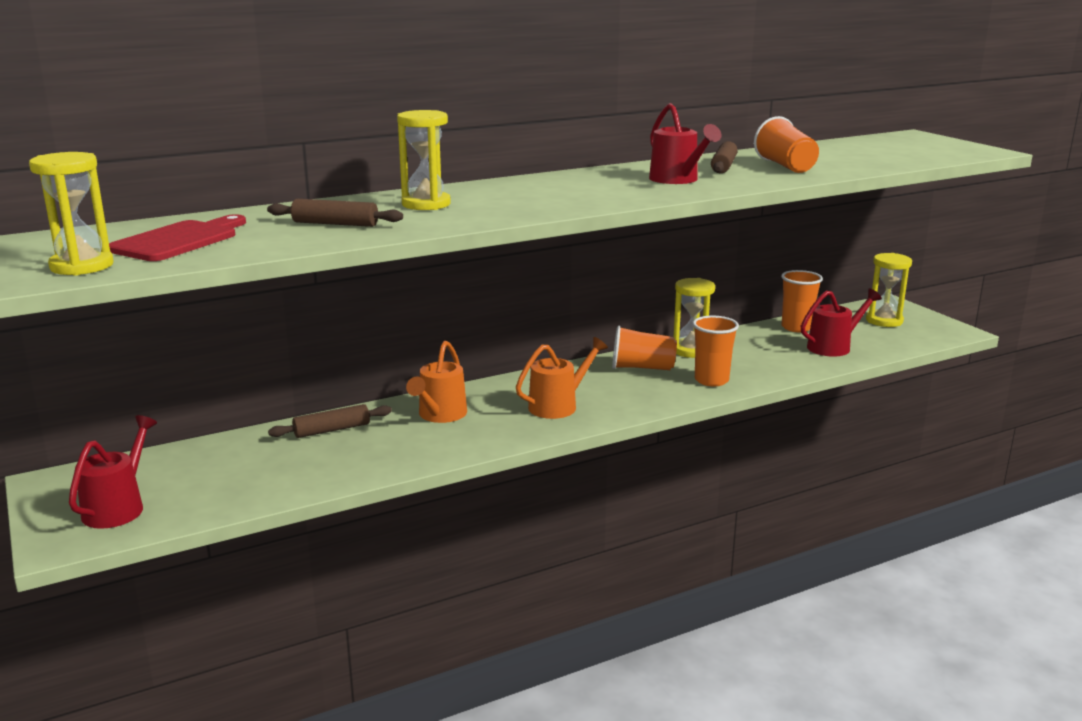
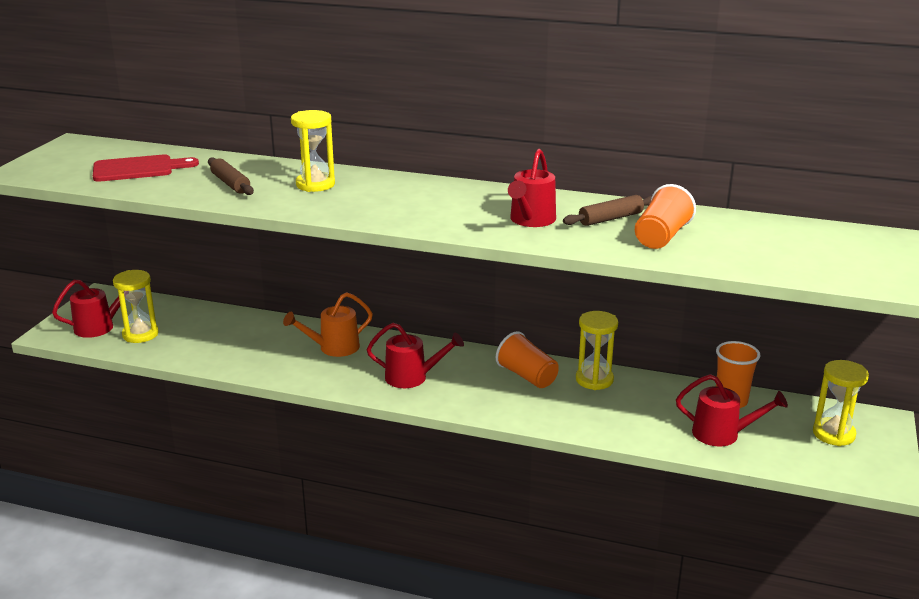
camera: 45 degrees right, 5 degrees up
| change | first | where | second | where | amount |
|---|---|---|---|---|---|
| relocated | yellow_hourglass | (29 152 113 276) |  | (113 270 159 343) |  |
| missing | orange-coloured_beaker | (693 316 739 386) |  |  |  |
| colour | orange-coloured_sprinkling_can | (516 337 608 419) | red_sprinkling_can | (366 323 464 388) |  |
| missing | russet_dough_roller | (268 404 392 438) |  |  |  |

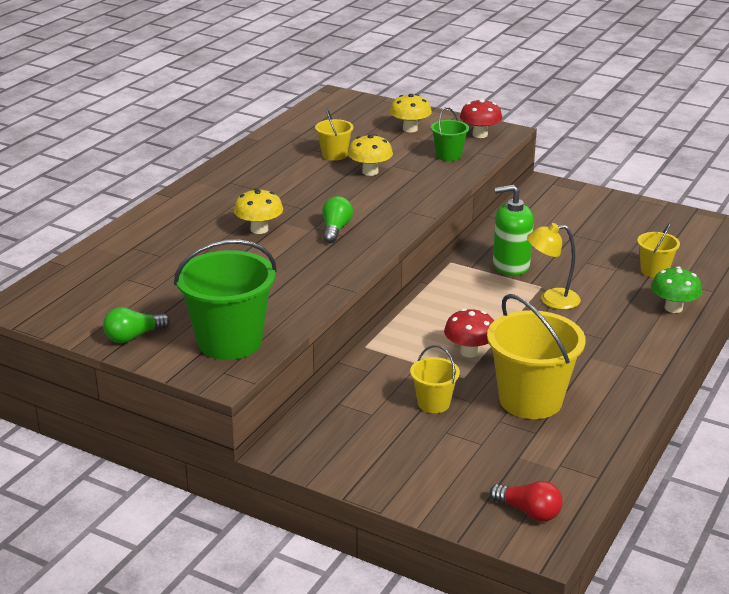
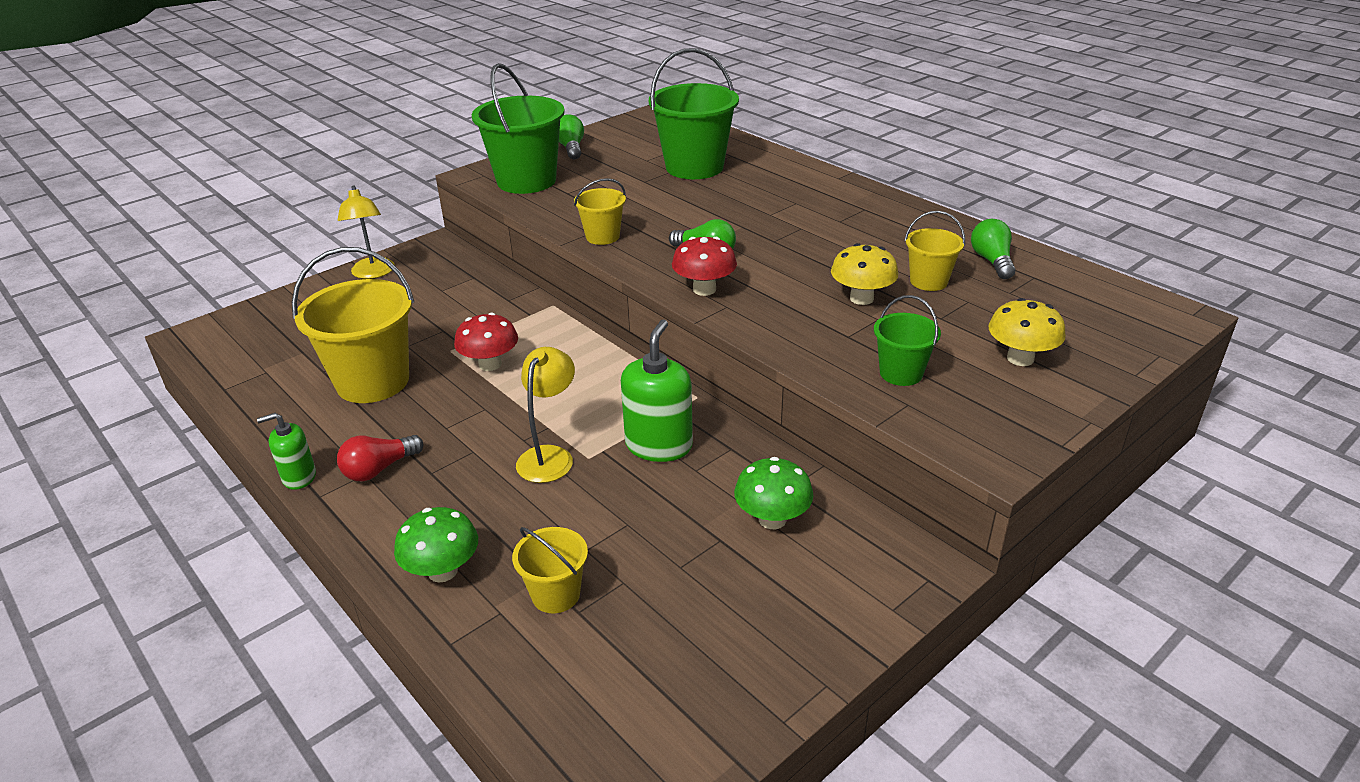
camera: 110 degrees right, 5 degrees up
| change | first | where | second | where | amount |
|---|---|---|---|---|---|
| relocated | red_mushroom | (460 99 502 138) |  | (672 237 737 296) |  |
| missing | yellow_mushroom | (234 188 283 234) |  |  |  |
| relocated | yellow_pail | (410 345 460 413) |  | (574 178 626 245) |  |
| relocated | red_lightbulb | (490 481 563 522) |  | (337 435 423 481) |  |
| appeared |  |  | leaf-green_pail | (649 48 739 179) |  |
| appeared |  |  | yellow_reading_lamp | (338 185 395 279) |  |
| appeared |  |  | leaf-green_lightbulb | (971 219 1016 279) |  |
| appeared |  |  | leaf-green_soap_dispenser | (257 413 316 490) |  |
| appeared |  |  | leaf-green_mushroom | (734 457 813 529) |  |

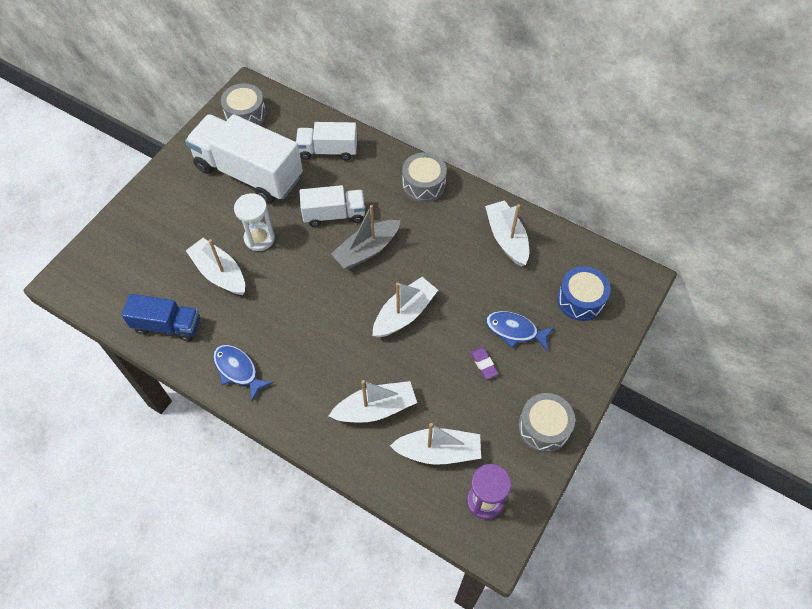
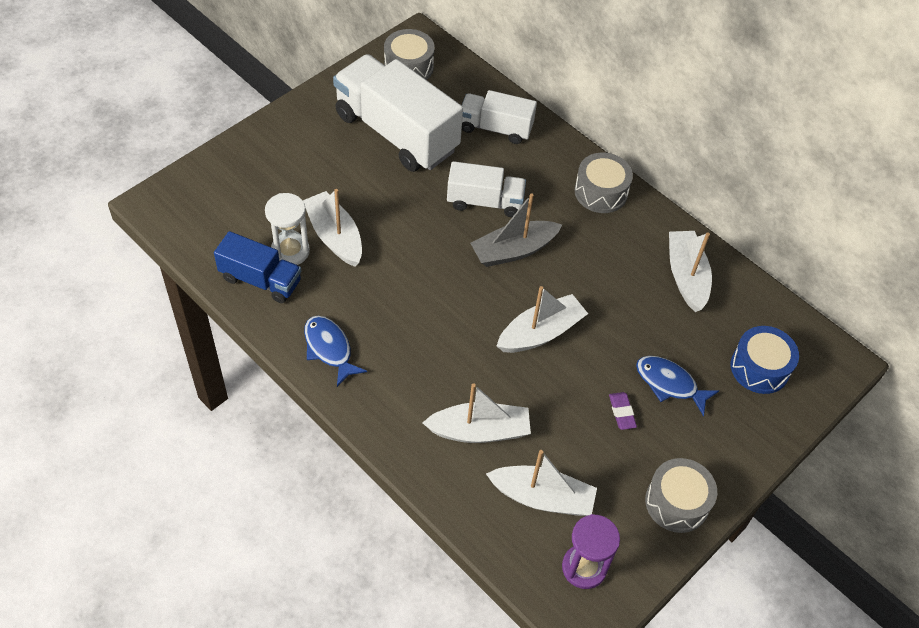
camera: 10 degrees right, 5 degrees down
| change | first | where | second | where | amount |
|---|---|---|---|---|---|
| relocated | white_hourglass | (234 193 275 251) |  | (265 193 310 265) |  |

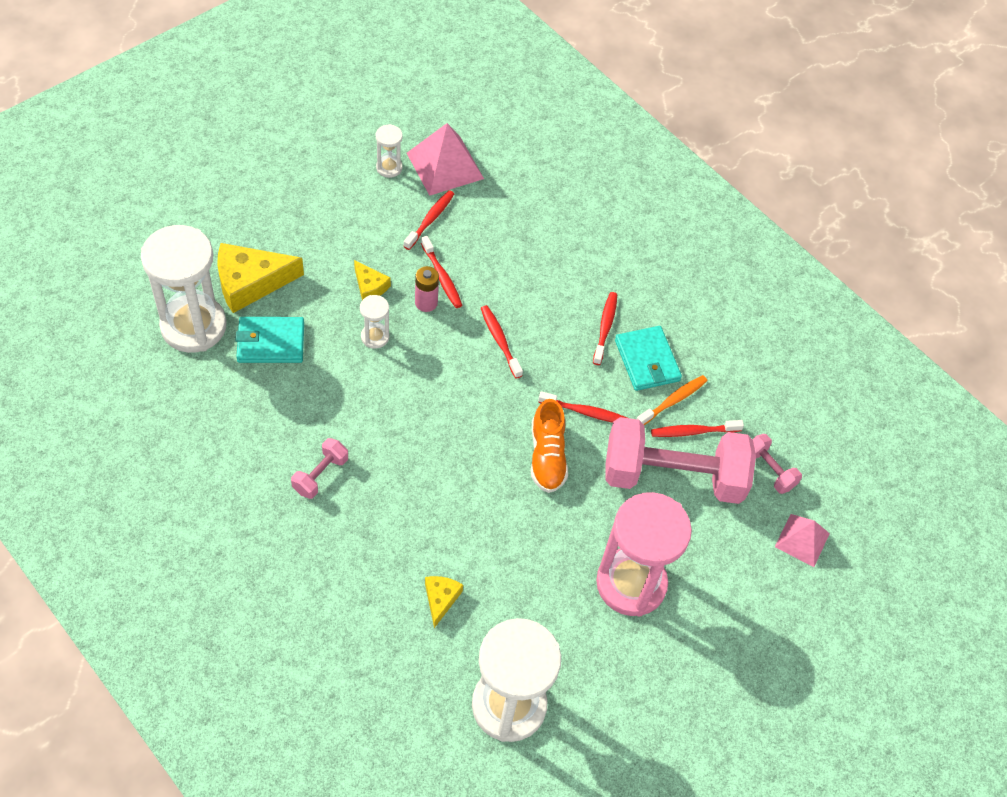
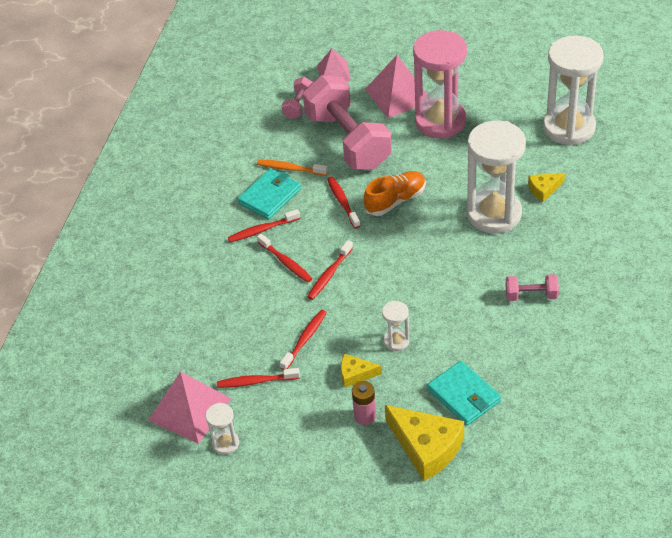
camera: 115 degrees left, 10 degrees down
| change | first | where | second | where | amount |
|---|---|---|---|---|---|
| relocated | white_hourglass | (141 225 227 353) |  | (467 121 526 233) |  |
| spun | yellow_cheese_wedge | (354 260 391 300) |  | (341 354 382 388) | 105 degrees counterclockwise |
| relocated | pink_AA_battery | (415 266 439 312) |  | (352 381 376 425) |  |
| relocated | red_tooth_brush | (651 420 744 437) |  | (257 234 312 282) |  |
| appeared |  |  | pink_solid_pyramid | (365 55 427 118) |  |

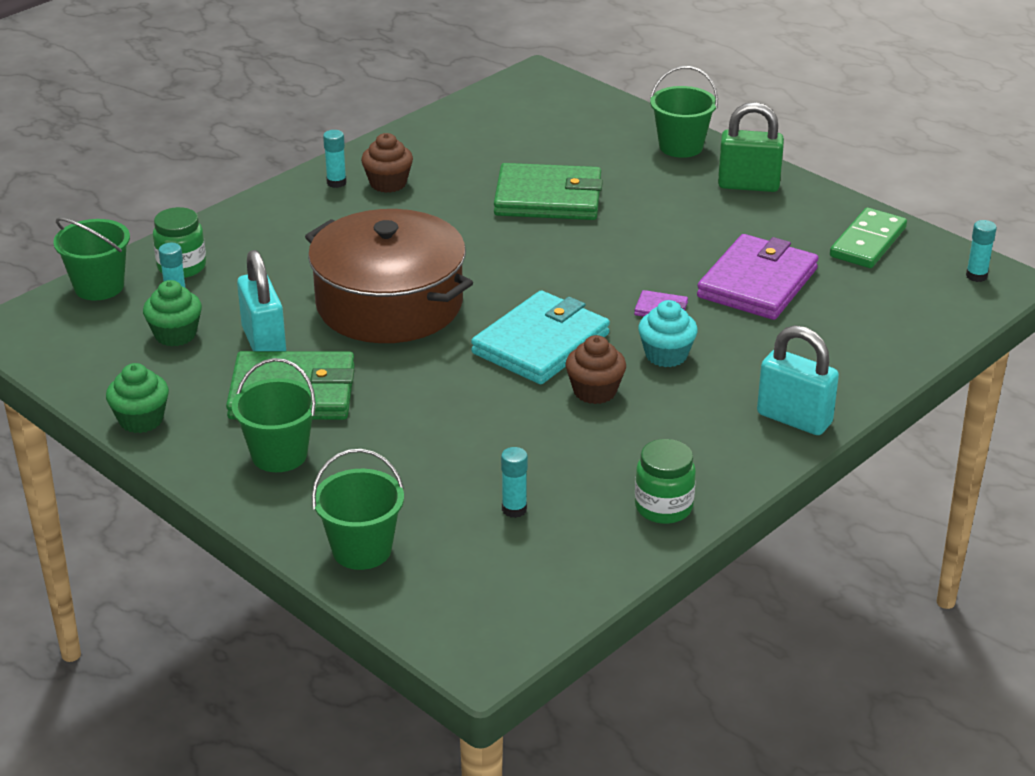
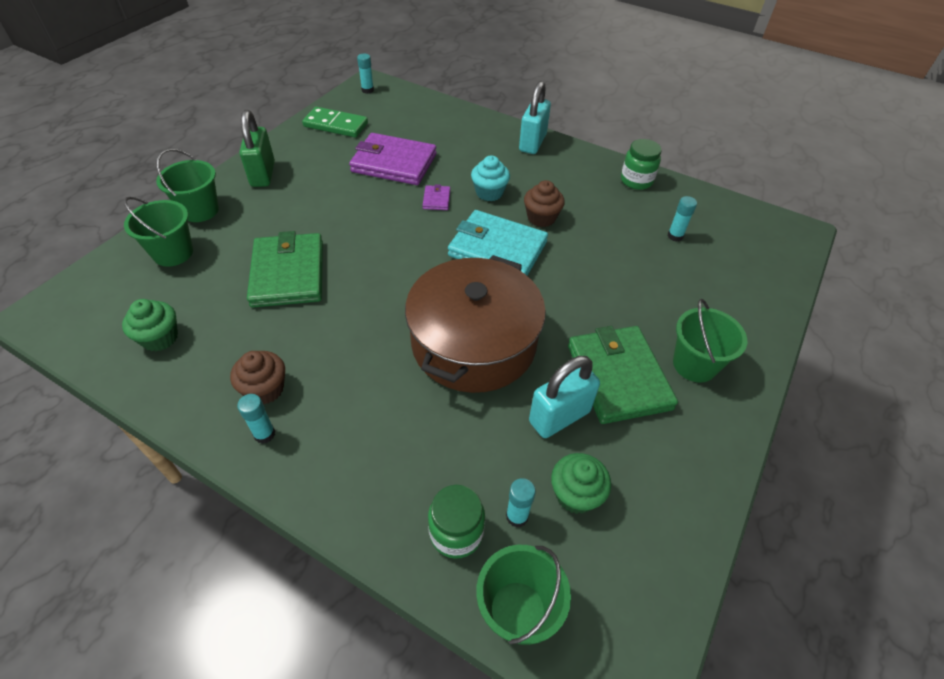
camera: 105 degrees left, 15 degrees up
| change | first | where | second | where | amount |
|---|---|---|---|---|---|
| relocated | leaf-green_fairy_cake | (106 363 169 433) |  | (122 299 178 351) |  |
| relocated | leaf-green_pail | (312 449 404 570) |  | (124 197 193 267) |  |

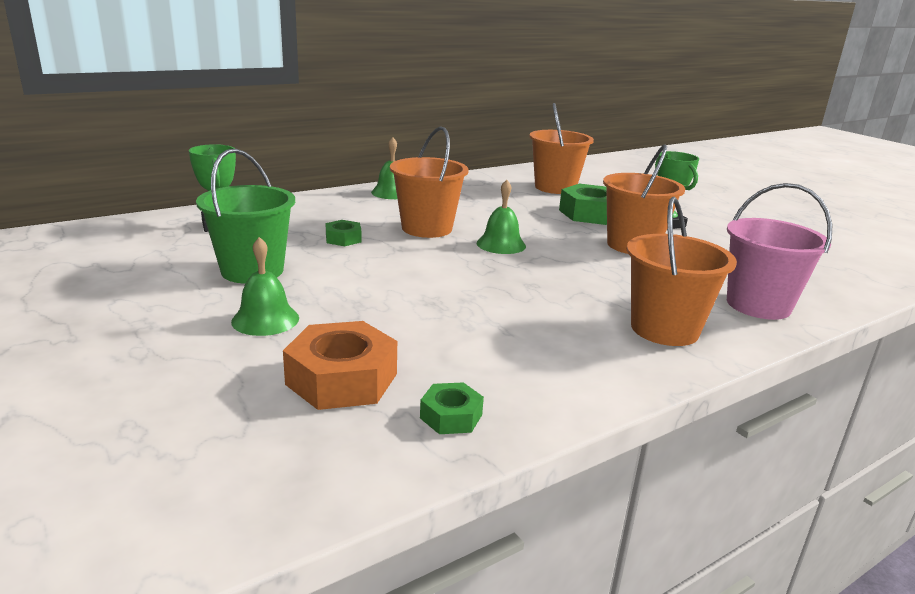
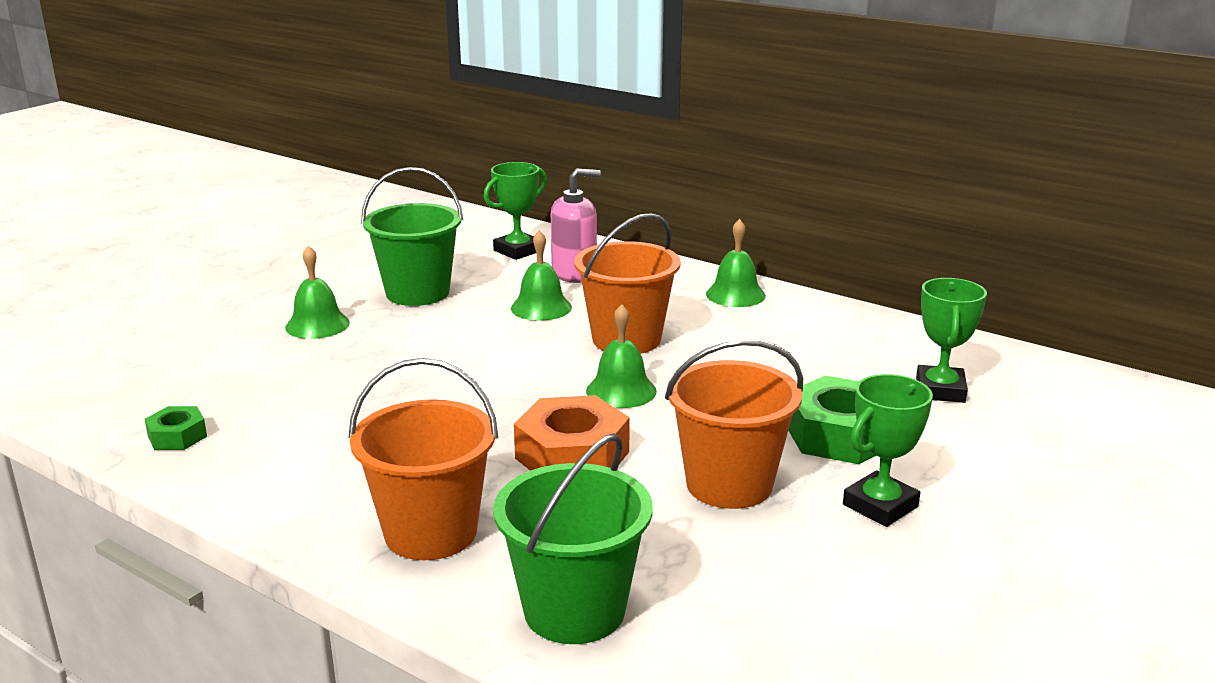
camera: 70 degrees right, 0 degrees up
| change | first | where | second | where | amount |
|---|---|---|---|---|---|
| exchanged | orange-coloured_pail | (529 103 594 194) | leaf-green_prize_cup | (916 278 987 403) |  |
| colour | pink_pail | (727 183 833 320) | leaf-green_pail | (493 433 653 644) |  |
| exchanged | leaf-green_hex_nut | (325 220 361 246) | leaf-green_bell | (511 230 572 321) |  |
| relocated | orange-coloured_hex_nut | (283 321 397 410) |  | (514 395 630 471) |  |
| appeared |  |  | pink_soap_dispenser | (551 168 601 283) |  |

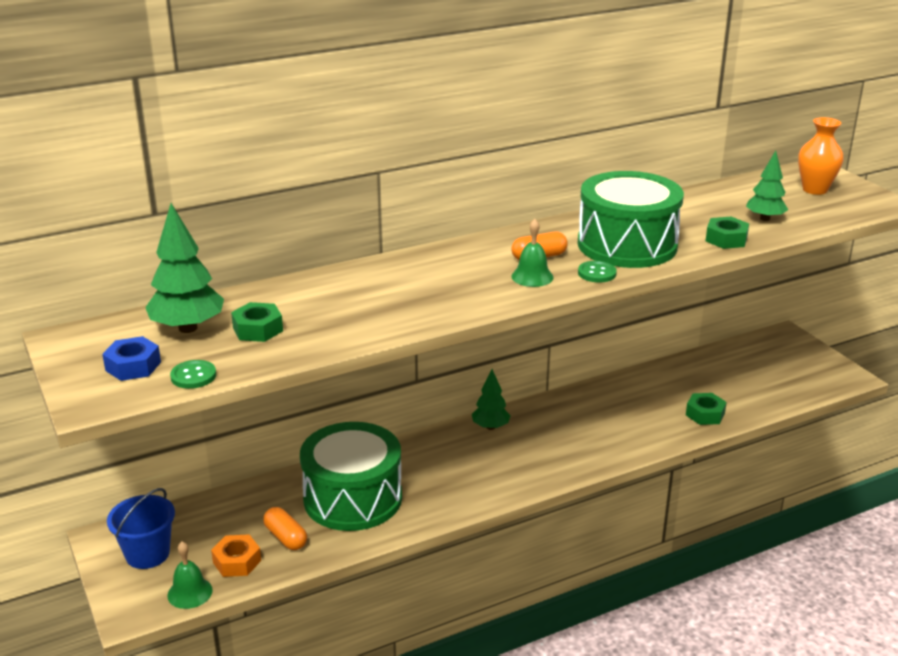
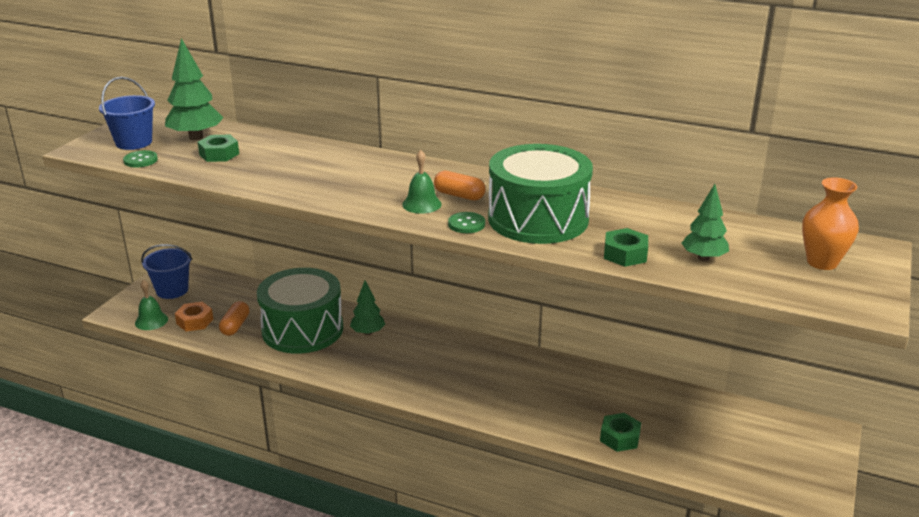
camera: 50 degrees right, 0 degrees up
| change | first | where | second | where | amount |
|---|---|---|---|---|---|
| exchanged | royal_blue_hex_nut | (102 336 161 381) | royal_blue_pail | (99 77 155 150) |  |
| relocated | leaf-green_fir_tree | (472 369 511 430) |  | (350 280 385 335) |  |

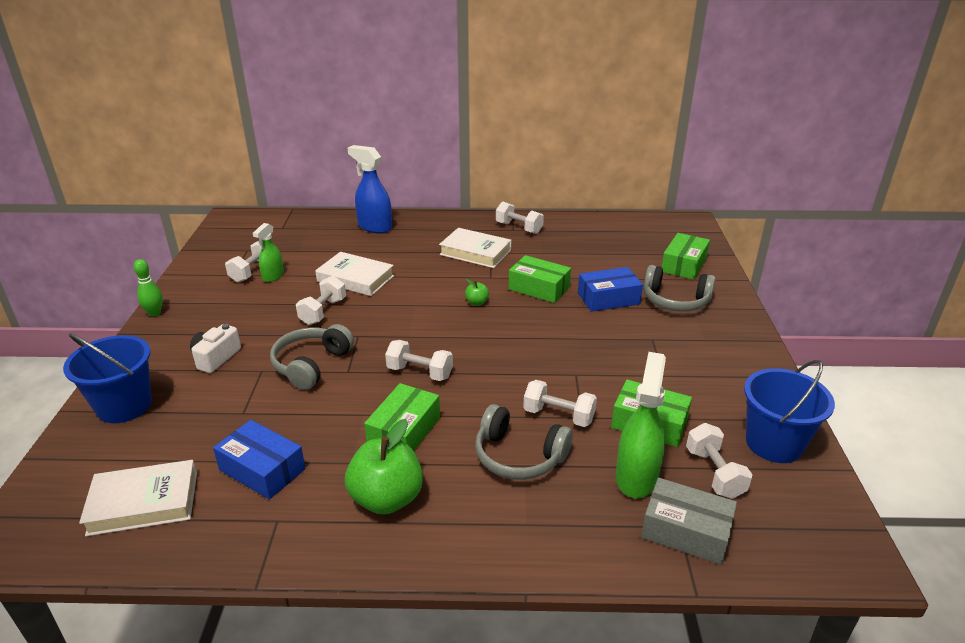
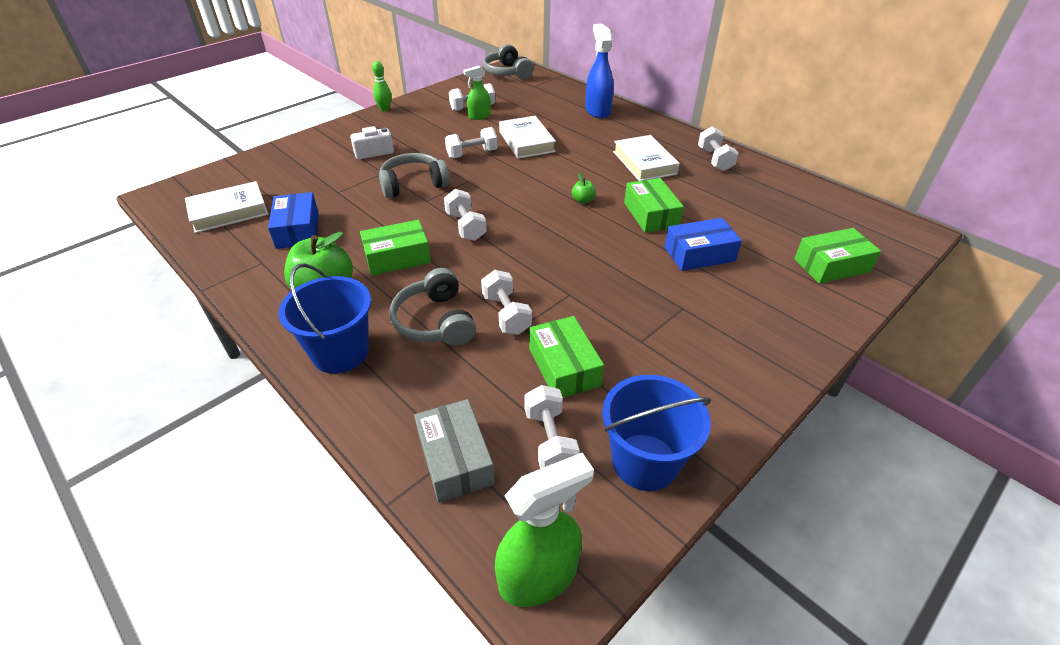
camera: 45 degrees right, 10 degrees up
| change | first | where | second | where | amount |
|---|---|---|---|---|---|
| relocated | gray_over-ear_headphones | (644 265 716 312) |  | (483 44 533 80) |  |
| spun | royal_blue_box | (578 267 643 312) |  | (665 218 742 271) | 45 degrees counterclockwise |
| relocated | royal_blue_pail | (63 333 152 423) |  | (279 263 371 374) |  |
| relocated | leaf-green_sprayer | (616 352 666 498) |  | (495 453 594 607) |  |
| spun | white_free_weight | (686 423 753 499) |  | (524 385 580 469) | 45 degrees counterclockwise |
| spun | white_book | (79 460 197 536) |  | (185 181 269 233) | 60 degrees counterclockwise |

